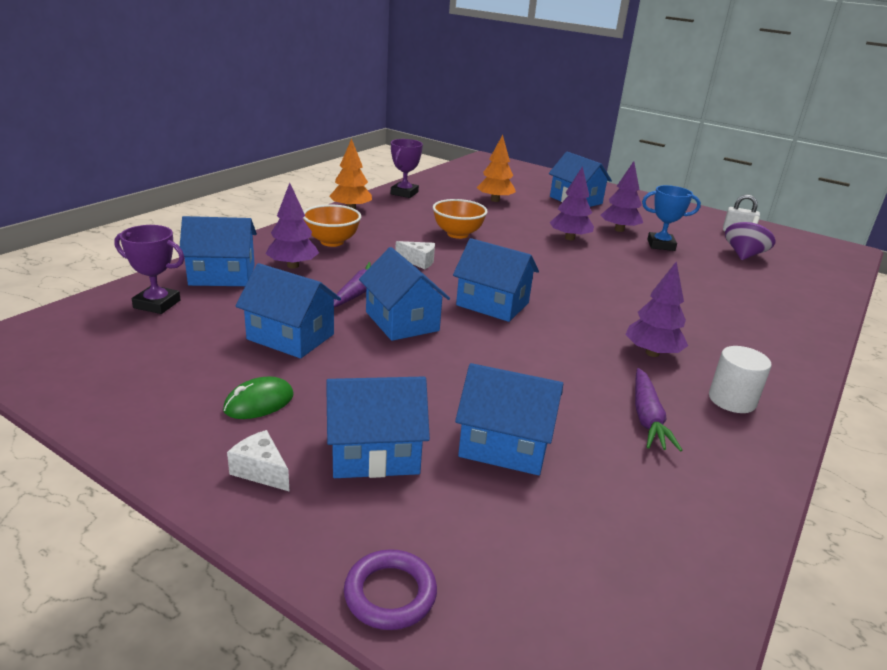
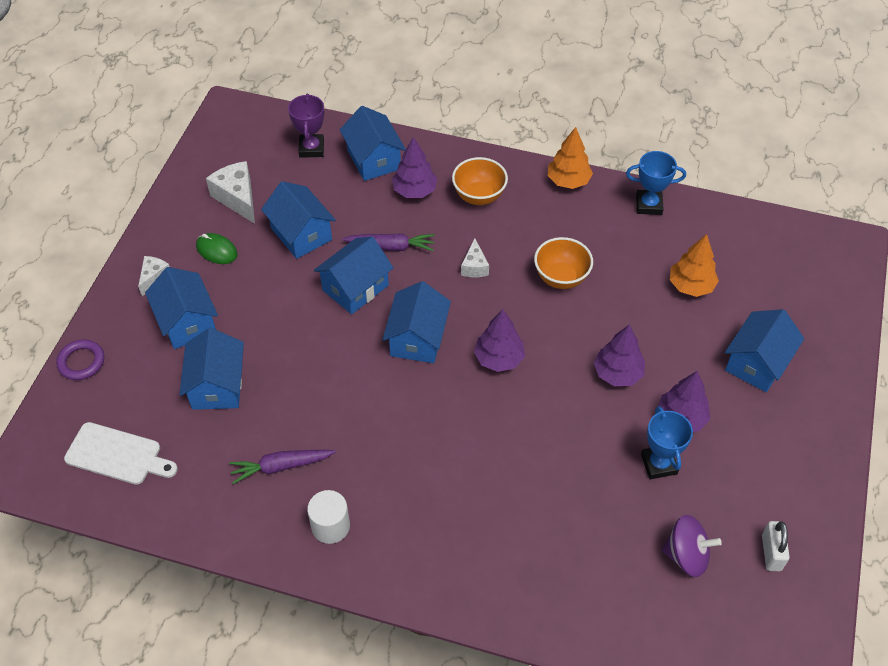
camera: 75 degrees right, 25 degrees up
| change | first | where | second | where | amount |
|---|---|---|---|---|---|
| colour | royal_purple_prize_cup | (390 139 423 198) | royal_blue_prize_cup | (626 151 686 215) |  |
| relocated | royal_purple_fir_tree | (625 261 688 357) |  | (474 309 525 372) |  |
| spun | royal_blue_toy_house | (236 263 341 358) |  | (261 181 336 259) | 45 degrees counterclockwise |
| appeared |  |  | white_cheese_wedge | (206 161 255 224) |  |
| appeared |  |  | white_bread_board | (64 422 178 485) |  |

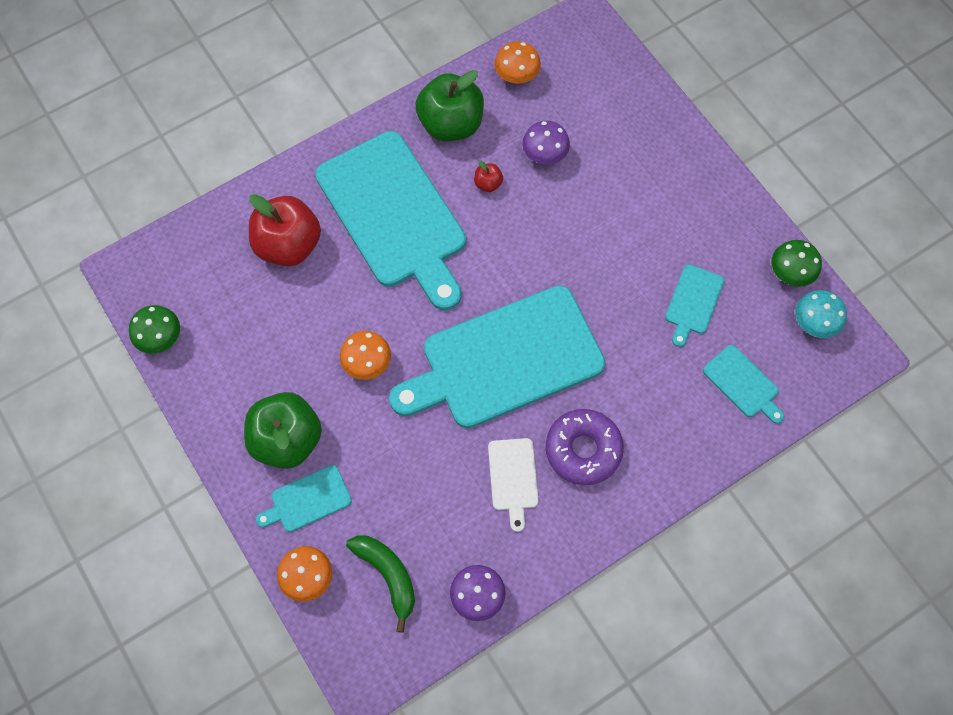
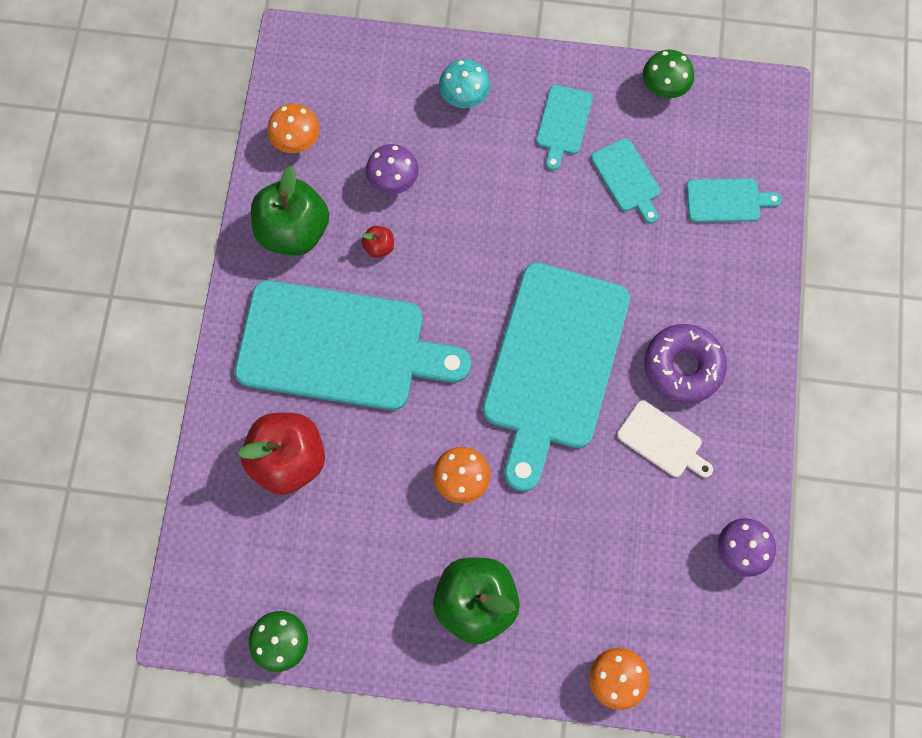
camera: 50 degrees left, 5 degrees up
| change | first | where | second | where | amount |
|---|---|---|---|---|---|
| relocated | teal_mushroom | (796 290 847 338) |  | (439 59 491 108) |  |
| relocated | teal_bread_board | (256 465 352 532) |  | (536 85 593 170) |  |
| missing | leaf-green_banana | (346 536 415 633) |  |  |  |

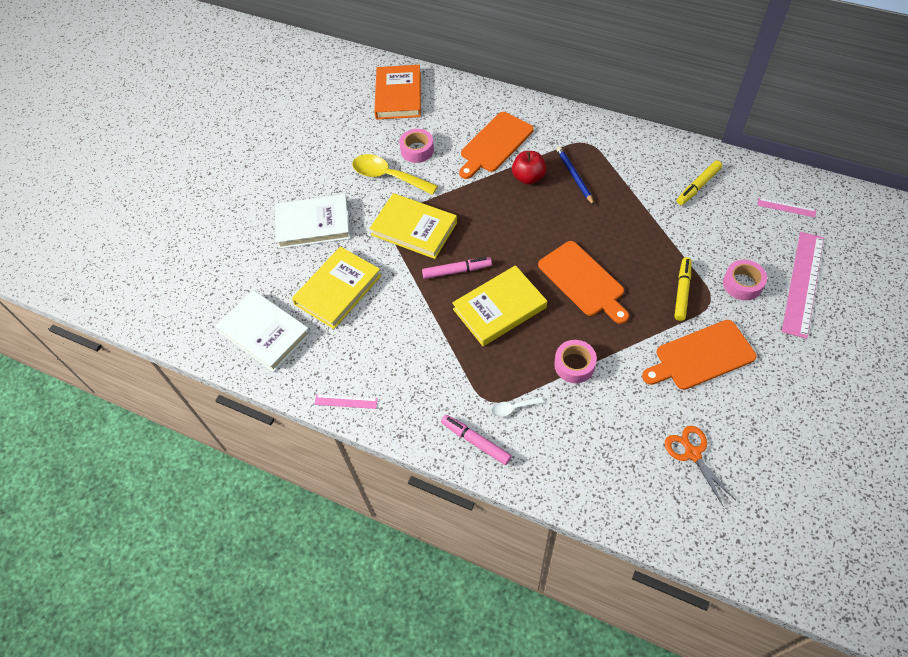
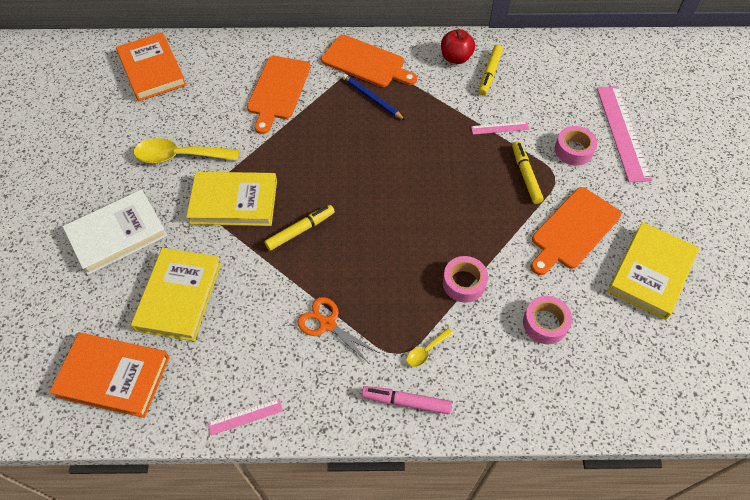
camera: 30 degrees left, 0 degrees up
| change | first | where | second | where | amount |
|---|---|---|---|---|---|
| relocated | pink_sticky_tape | (399 129 434 163) |  | (523 296 572 344) |  |
| relocated | red_apple | (512 151 546 185) |  | (441 29 475 64) |  |
| relocated | pink_measuring_stick | (757 198 816 217) |  | (471 121 529 135) |  |
| relocated | orange-coloured_bread_board | (538 241 629 324) |  | (321 35 417 87) |  |
| colour | pink_felt_pen | (422 257 492 279) | yellow_felt_pen | (264 205 335 251) |  |
| relocated | yellow_book | (452 265 547 346) |  | (608 222 699 320) |  |
| colour | white_book | (215 290 311 372) | orange-coloured_book | (49 333 170 418) |  |
| colour | white_teaspoon | (491 397 543 417) | yellow_teaspoon | (407 328 453 367) |  |
| relocated | orange-coloured_shears | (665 426 736 507) |  | (297 297 379 363) |  |

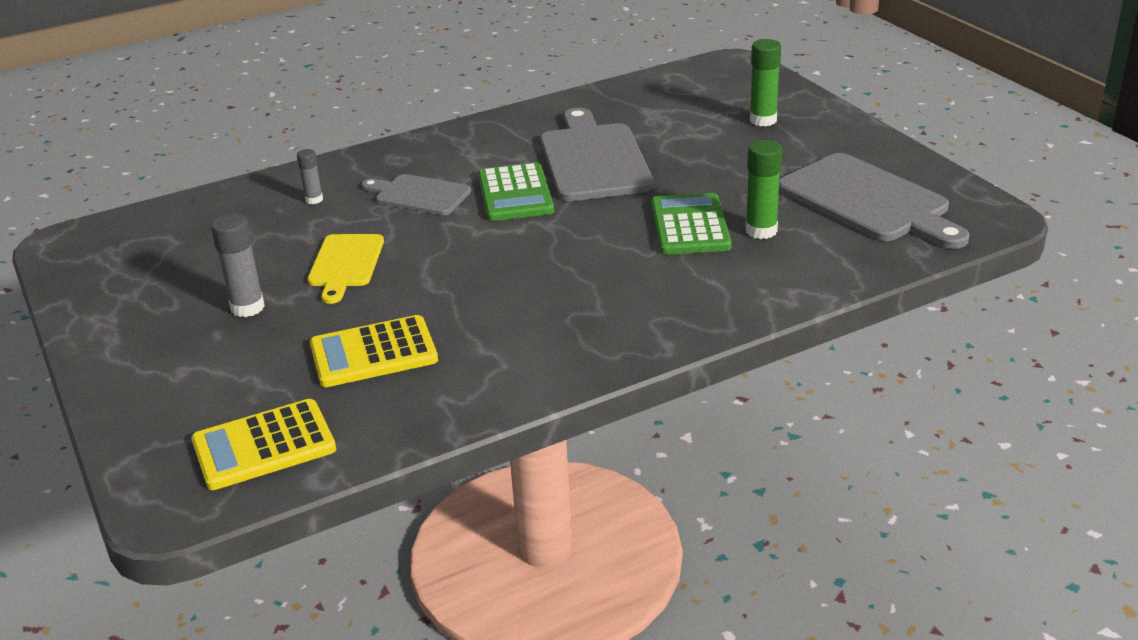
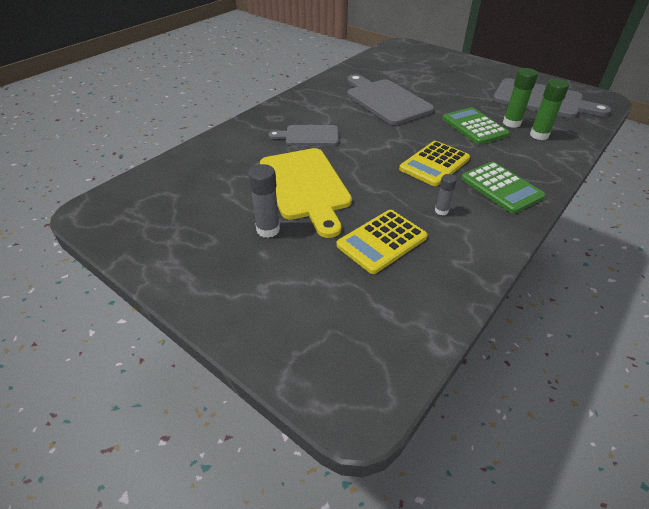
camera: 25 degrees left, 10 degrees up
| change | first | where | second | where | amount |
|---|---|---|---|---|---|
| relocated | leaf-green_stick_of_glue | (750 39 781 126) |  | (530 79 569 140) |  |
| relocated | gray_stick_of_glue | (297 149 323 204) |  | (435 174 457 216) |  |
| relocated | leaf-green_pocket_calculator | (478 162 554 221) |  | (461 162 546 214) |  |
| size | yellow_bread_board | (307 234 384 304) |  | (260 148 352 238) | x1.72 |
| relocated | yellow_pocket_calculator | (191 399 336 490) |  | (399 141 470 186) |  |

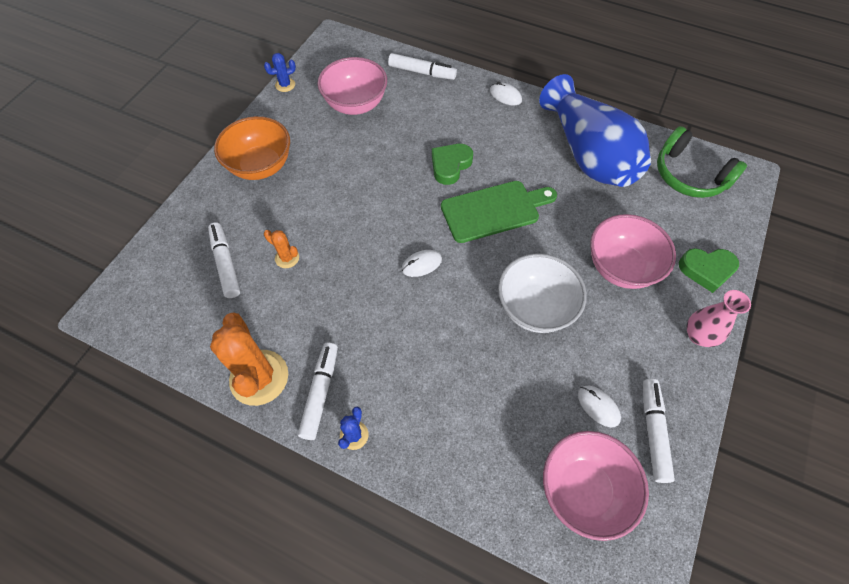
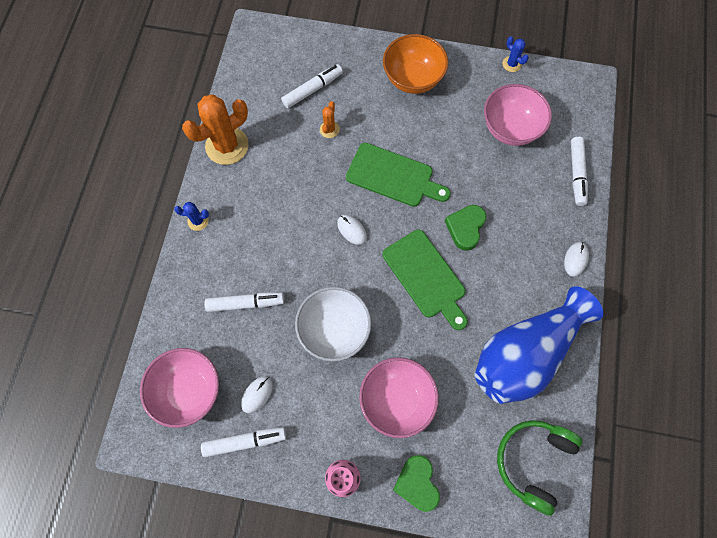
camera: 75 degrees right, 10 degrees up
| change | first | where | second | where | amount |
|---|---|---|---|---|---|
| spun | leaf-green_love_heart | (432 144 473 185) |  | (445 205 486 251) | 90 degrees counterclockwise |
| relocated | white_felt_pen | (298 342 338 440) |  | (205 292 284 312) |  |
| appeared |  |  | leaf-green_bread_board | (346 143 451 207) |  |

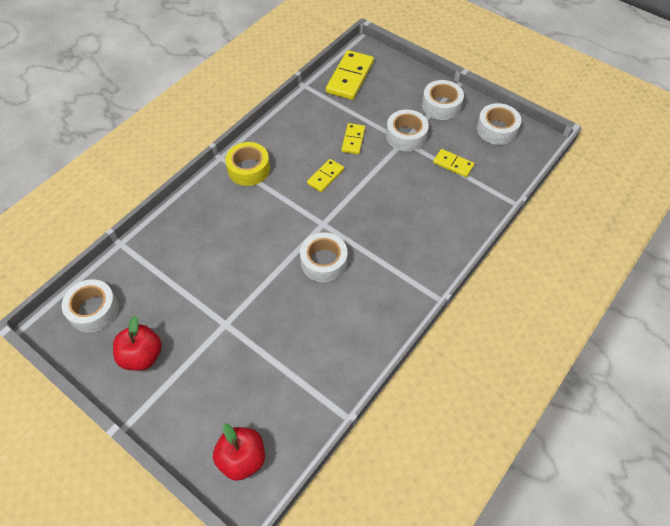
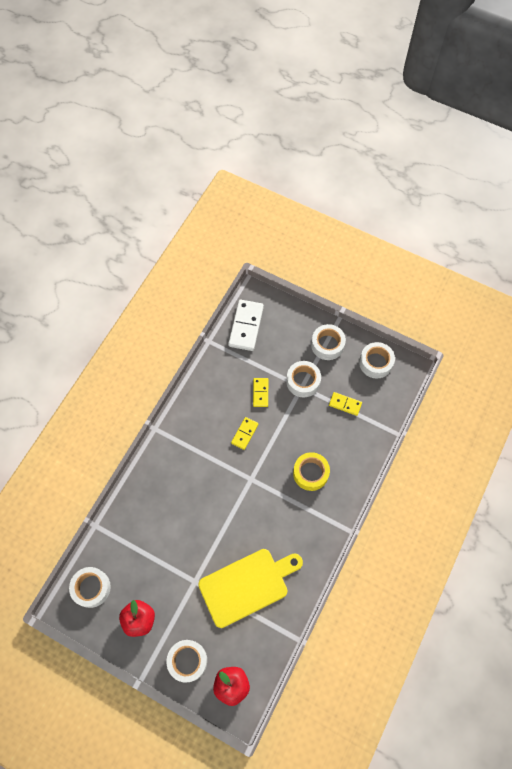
camera: 10 degrees left, 10 degrees up
| change | first | where | second | where | amount |
|---|---|---|---|---|---|
| colour | yellow_domino | (326 50 374 100) | white_domino | (228 300 264 351) |  |
| relocated | yellow_sticky_tape | (225 142 270 186) |  | (293 452 330 491) |  |
| relocated | white_sticky_tape | (300 233 348 282) |  | (166 640 207 683) |  |
| appeared |  |  | yellow_bread_board | (198 549 303 628) |  |

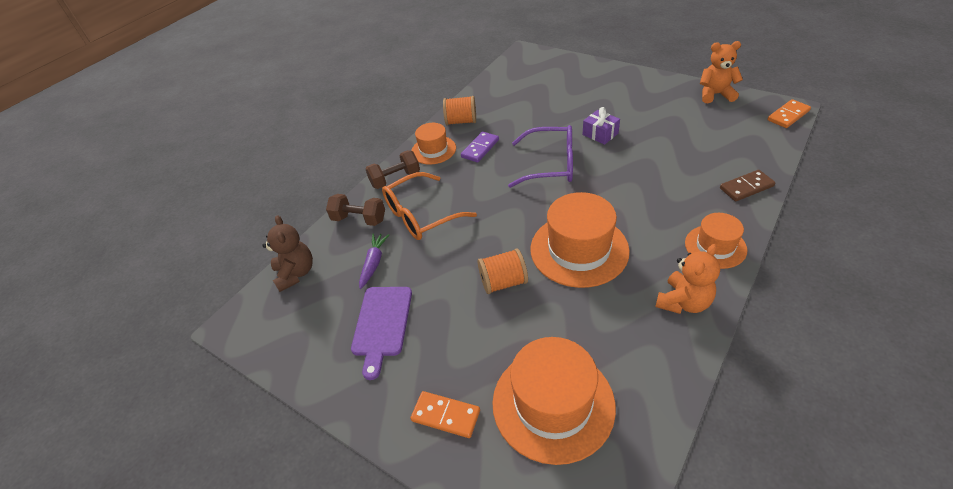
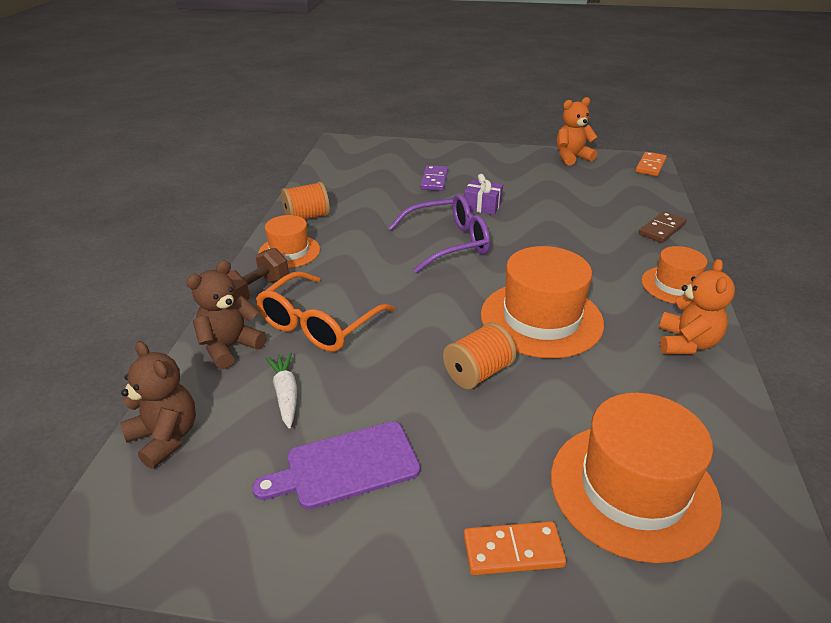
camera: 30 degrees left, 10 degrees down
| change | first | where | second | where | amount |
|---|---|---|---|---|---|
| relocated | royal_purple_domino | (461 131 499 163) |  | (420 165 448 191) |  |
| exchanged | russet_free_weight | (326 194 385 226) | russet_stuffed_bear | (186 260 267 369) |  |
| colour | royal_purple_carrot | (359 234 389 289) | white_carrot | (266 352 297 429) |  |
| spun | royal_purple_bread_board | (351 287 412 380) |  | (252 422 420 509) | 90 degrees clockwise |

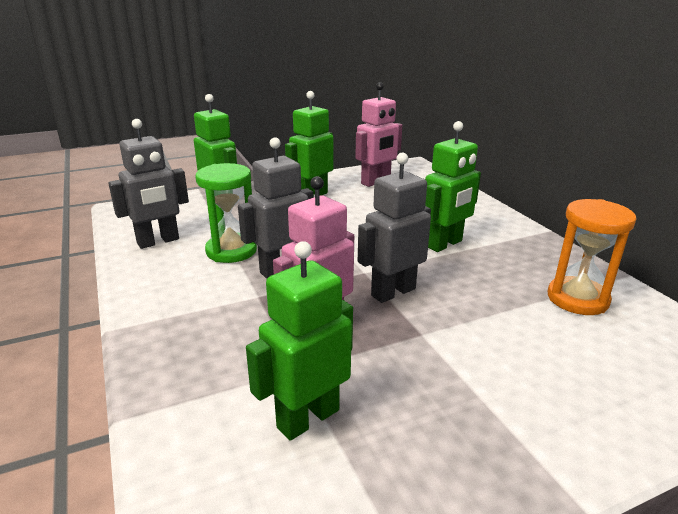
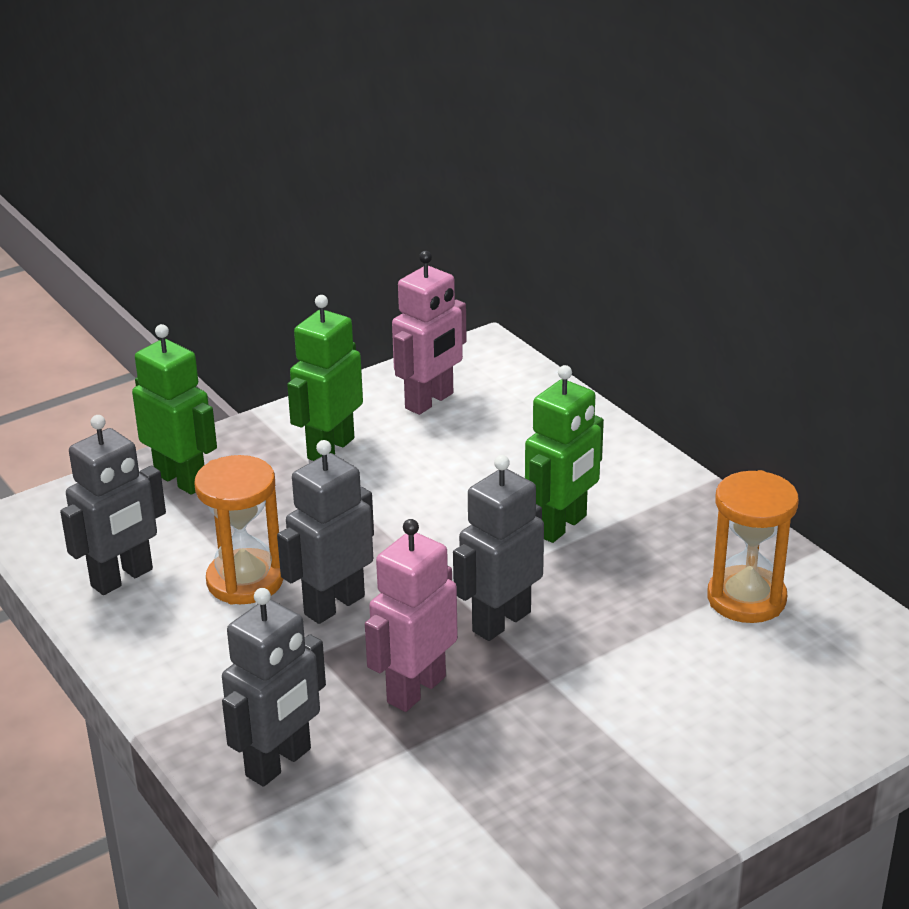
camera: 10 degrees left, 5 degrees up
| change | first | where | second | where | amount |
|---|---|---|---|---|---|
| colour | leaf-green_hourglass | (195 163 257 263) | orange-coloured_hourglass | (195 455 283 605) |  |
| missing | leaf-green_robot | (246 241 353 441) |  |  |  |
| appeared |  |  | gray_robot | (222 588 326 787) |  |

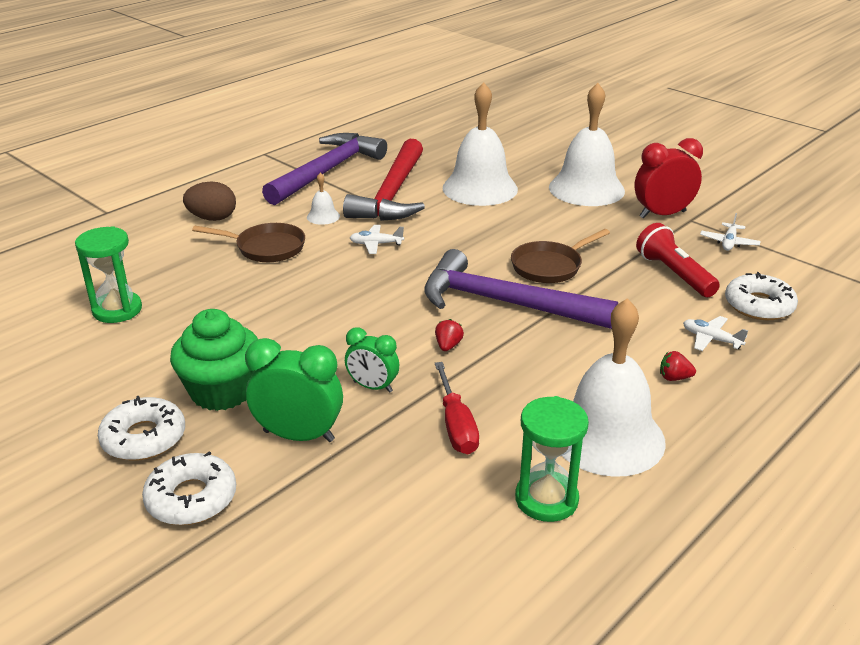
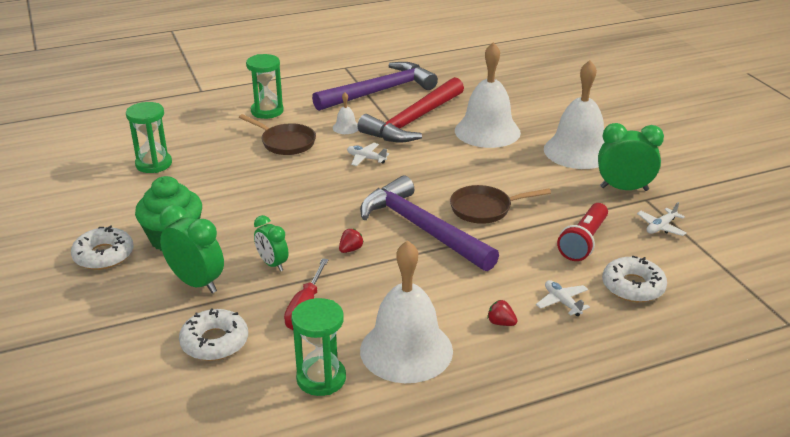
camera: 25 degrees right, 0 degrees up
| change | first | where | second | where | amount |
|---|---|---|---|---|---|
| colour | red_alarm_clock | (634 138 703 219) | leaf-green_alarm_clock | (598 123 664 191) |  |
| exchanged | russet_egg | (183 182 236 221) | leaf-green_hourglass | (246 54 283 119) |  |
| spun | red_flashlight | (636 223 720 297) |  | (557 203 608 261) | 150 degrees counterclockwise |
| relocated | white_donut | (142 452 236 525) |  | (179 308 248 361) |  |

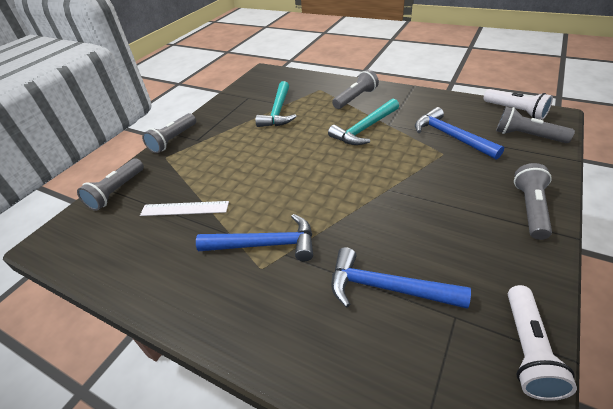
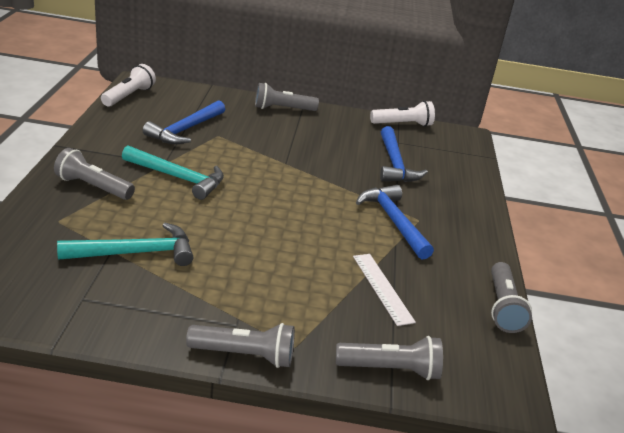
camera: 120 degrees left, 10 degrees down
| change | first | where | second | where | amount |
|---|---|---|---|---|---|
| relocated | gray_flashlight | (496 107 575 143) |  | (491 262 532 333) |  |

